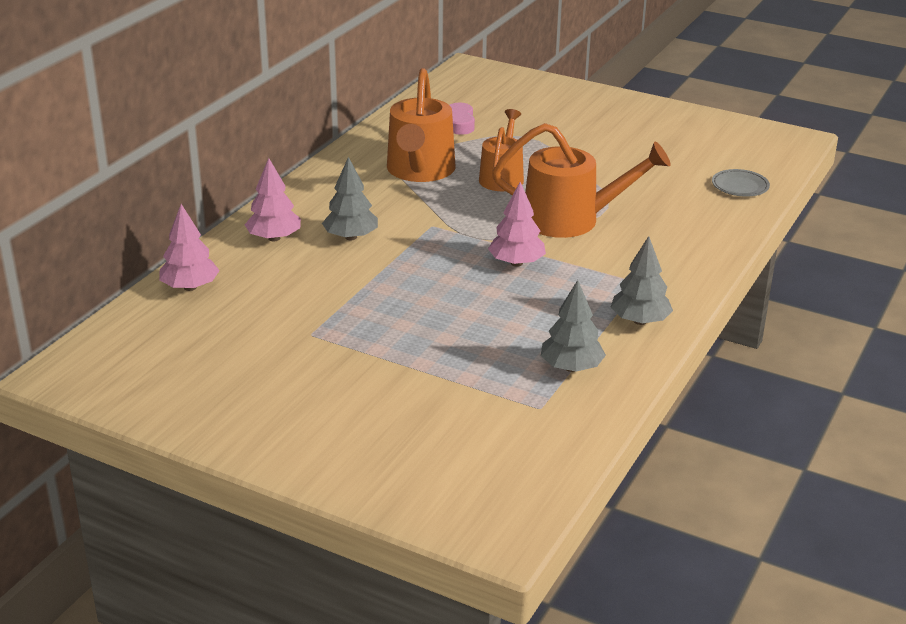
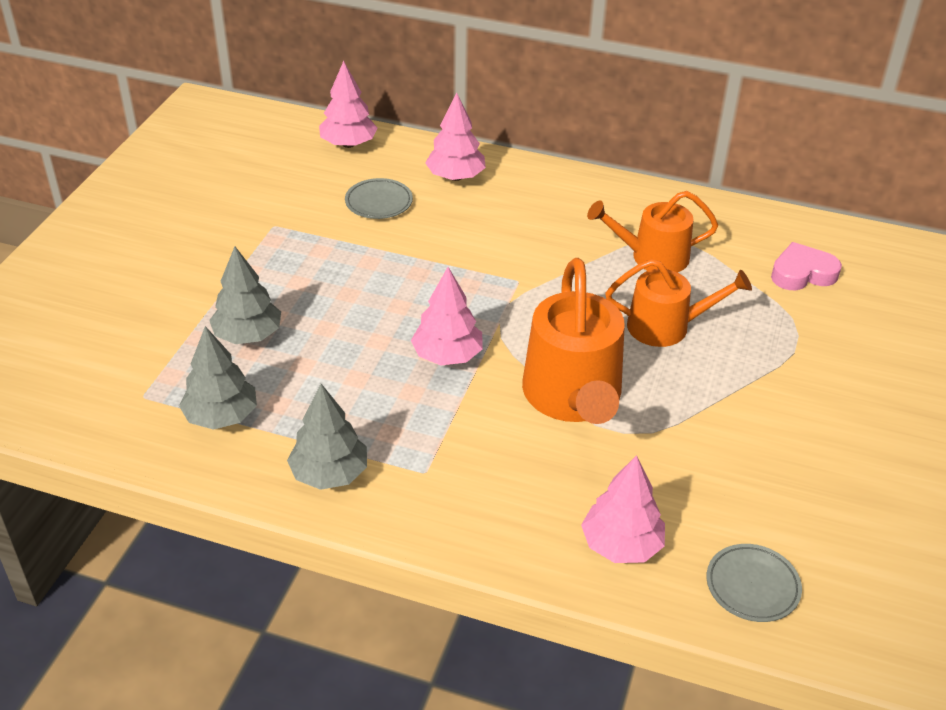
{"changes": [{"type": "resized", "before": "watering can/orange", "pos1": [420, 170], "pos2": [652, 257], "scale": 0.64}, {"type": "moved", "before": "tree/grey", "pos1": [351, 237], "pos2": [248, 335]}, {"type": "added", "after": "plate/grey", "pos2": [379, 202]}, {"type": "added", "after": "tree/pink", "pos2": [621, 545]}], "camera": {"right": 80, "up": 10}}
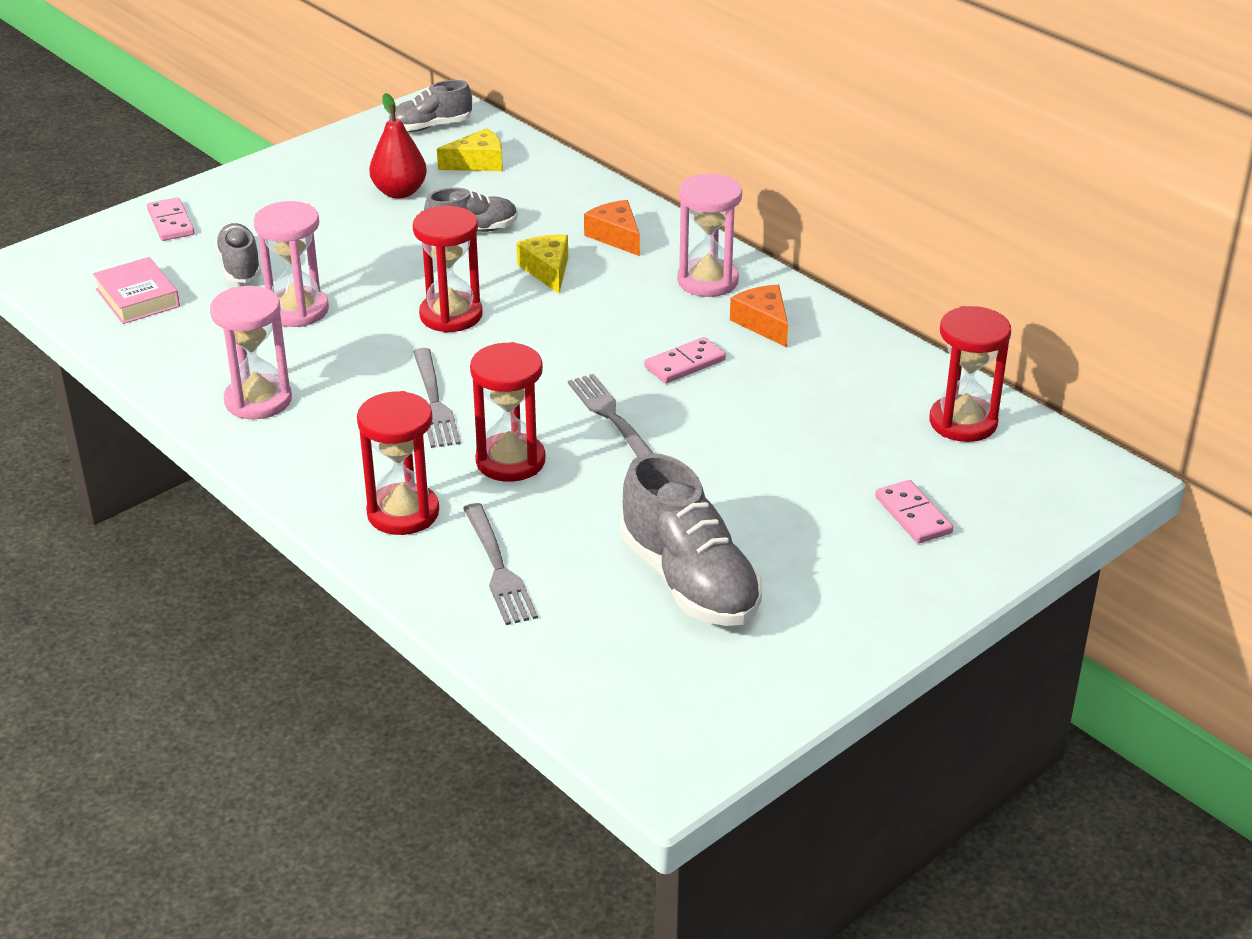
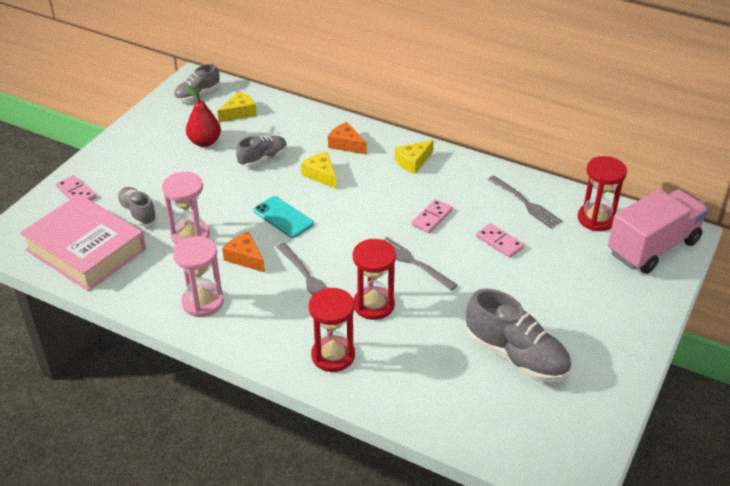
{"changes": [{"type": "replaced", "before": "hourglass/pink", "after": "cheese/yellow", "pos1": [707, 281], "pos2": [413, 162]}, {"type": "replaced", "before": "hourglass/red", "after": "phone/turquoise", "pos1": [451, 315], "pos2": [283, 217]}, {"type": "resized", "before": "book/pink", "pos1": [137, 298], "pos2": [86, 249], "scale": 1.99}, {"type": "moved", "before": "cheese/orange", "pos1": [763, 323], "pos2": [245, 258]}, {"type": "moved", "before": "domino/pink", "pos1": [913, 515], "pos2": [499, 242]}, {"type": "moved", "before": "fork/grey", "pos1": [499, 569], "pos2": [526, 203]}, {"type": "added", "after": "truck/pink", "pos2": [653, 247]}], "camera": {"right": -20, "up": 5}}
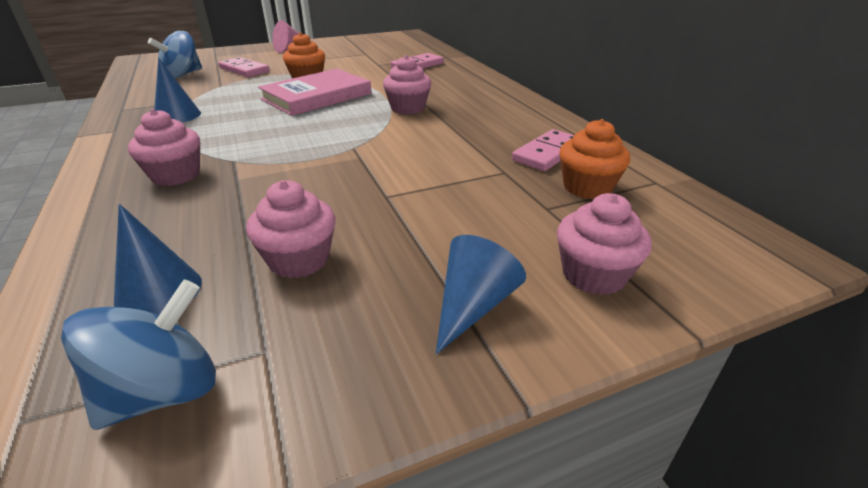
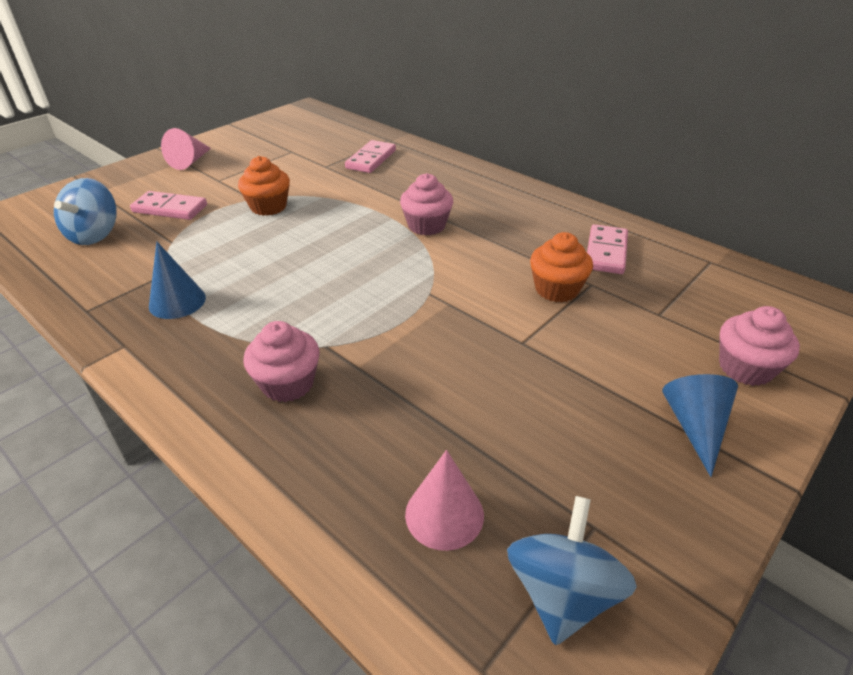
{"changes": [{"type": "removed", "before": "book/pink", "pos1": [317, 97]}, {"type": "moved", "before": "cupcake/orange", "pos1": [587, 187], "pos2": [556, 289]}, {"type": "removed", "before": "cupcake/pink", "pos1": [299, 259]}, {"type": "recoloured", "before": "cone/blue", "after": "cone/pink", "pos1": [159, 291], "pos2": [444, 514]}], "camera": {"right": -25, "up": 5}}
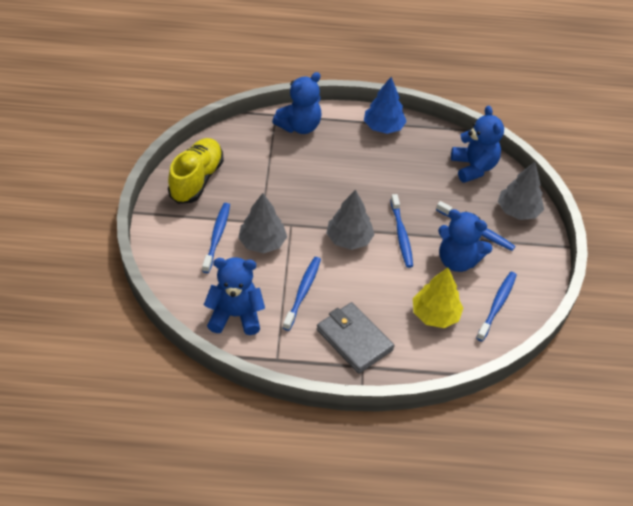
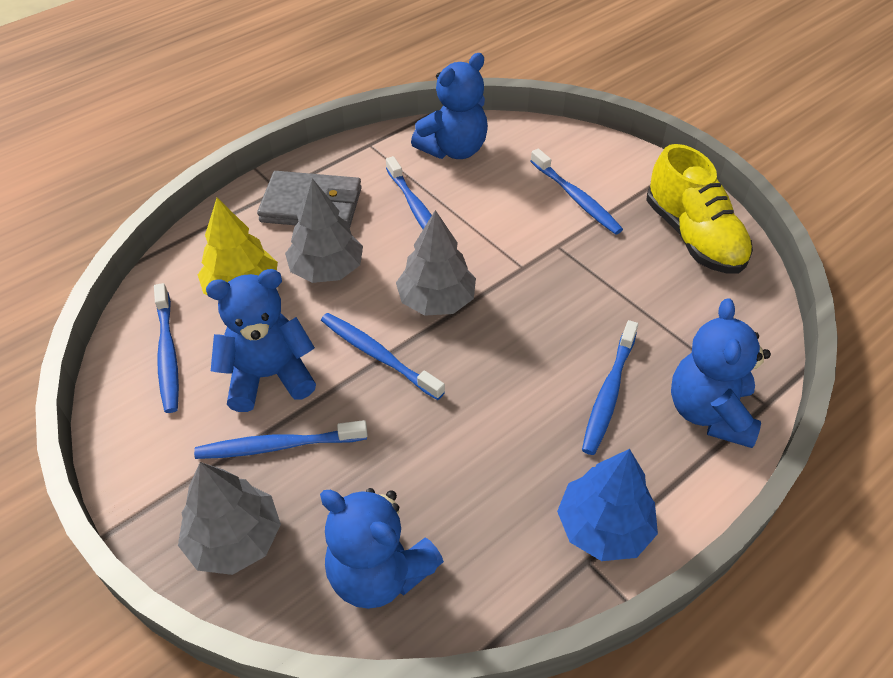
{"changes": [{"type": "moved", "before": "tree/grey", "pos1": [262, 242], "pos2": [326, 269]}, {"type": "added", "after": "toothbrush/blue", "pos2": [608, 393]}], "camera": {"right": 140, "up": 0}}
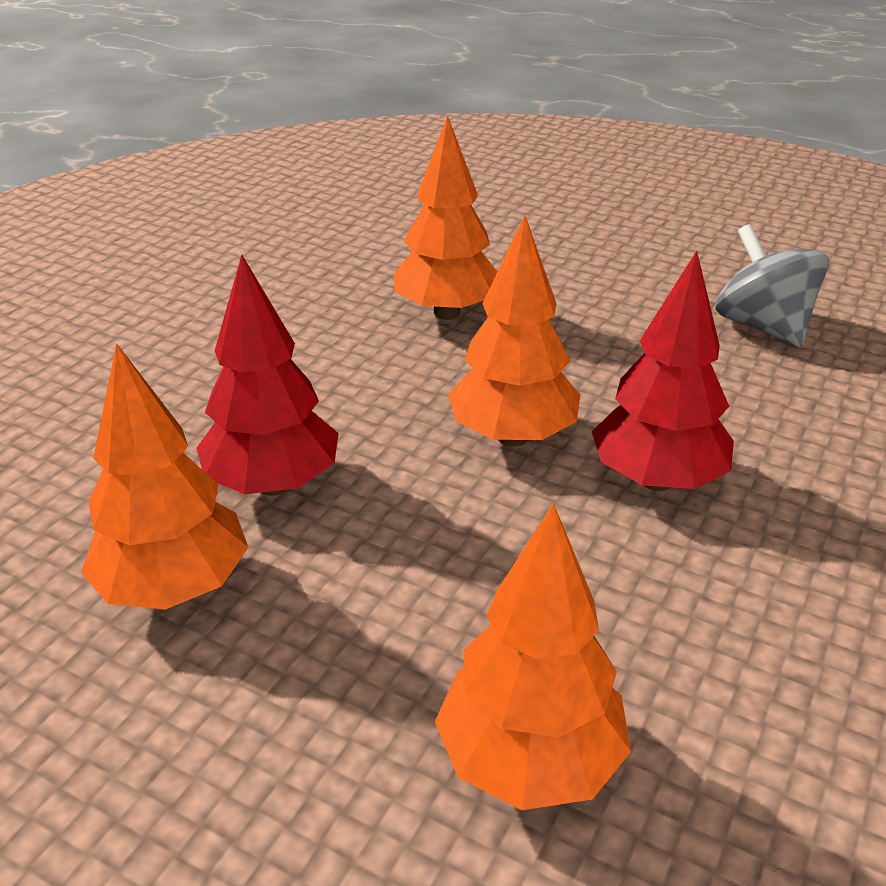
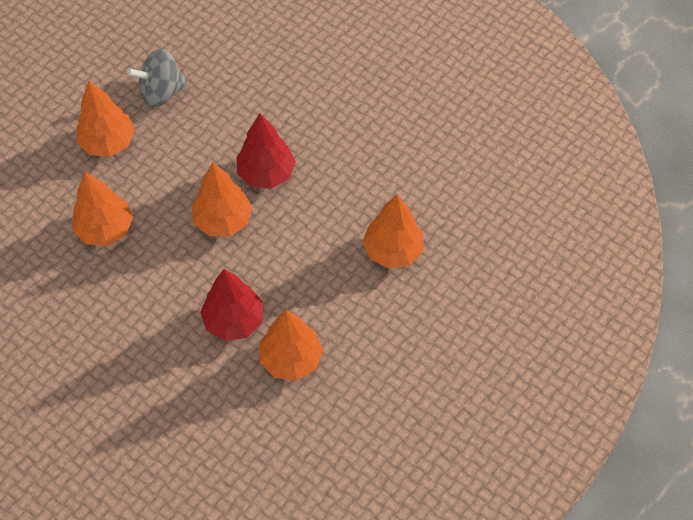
{"changes": [{"type": "added", "after": "tree/orange", "pos2": [108, 142]}], "camera": {"right": -80, "up": 25}}
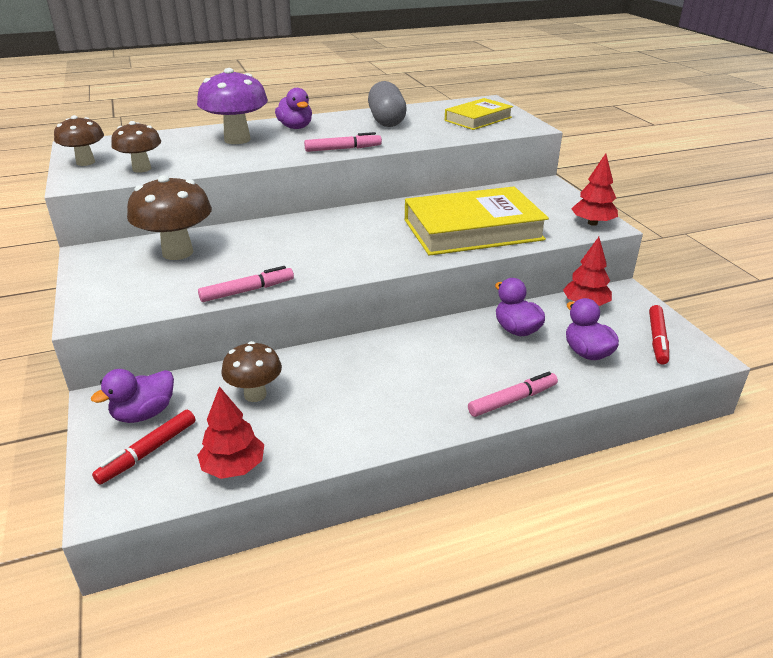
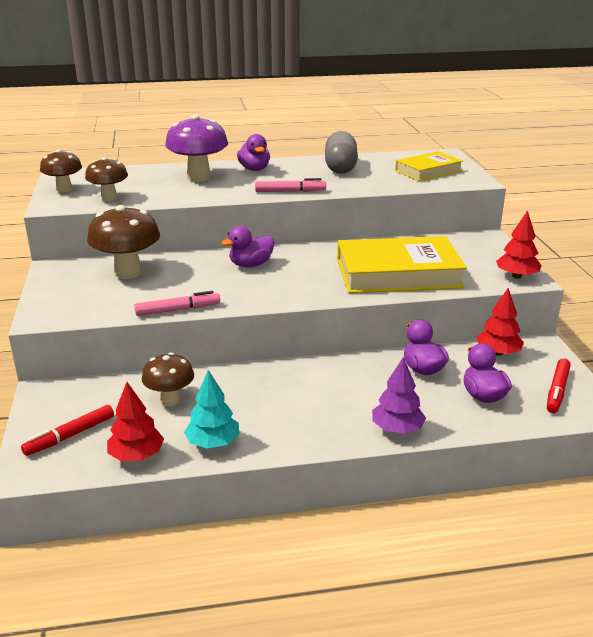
{"changes": [{"type": "moved", "before": "duck/purple", "pos1": [144, 414], "pos2": [251, 265]}, {"type": "replaced", "before": "marker/pink", "after": "tree/purple", "pos1": [512, 400], "pos2": [397, 429]}, {"type": "added", "after": "tree/turquoise", "pos2": [213, 443]}], "camera": {"right": 10, "up": -5}}
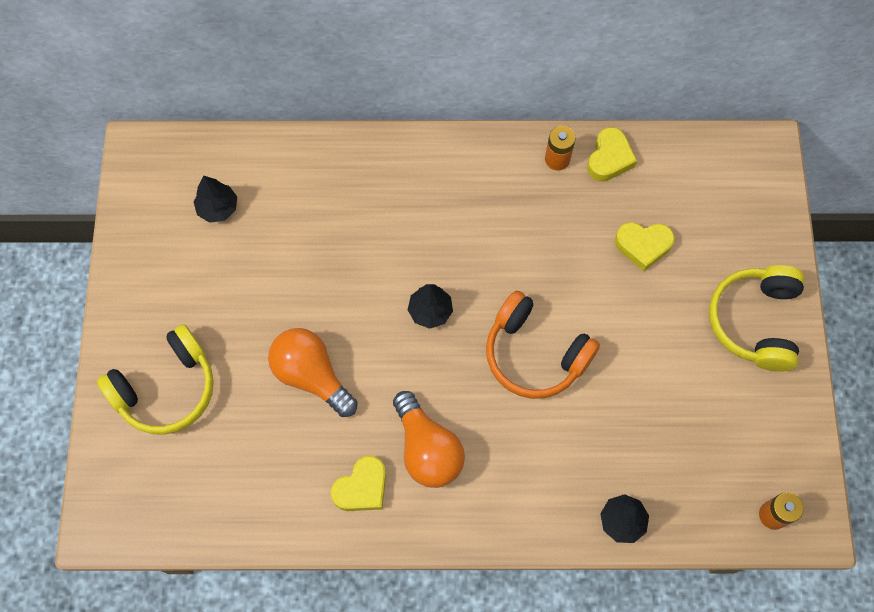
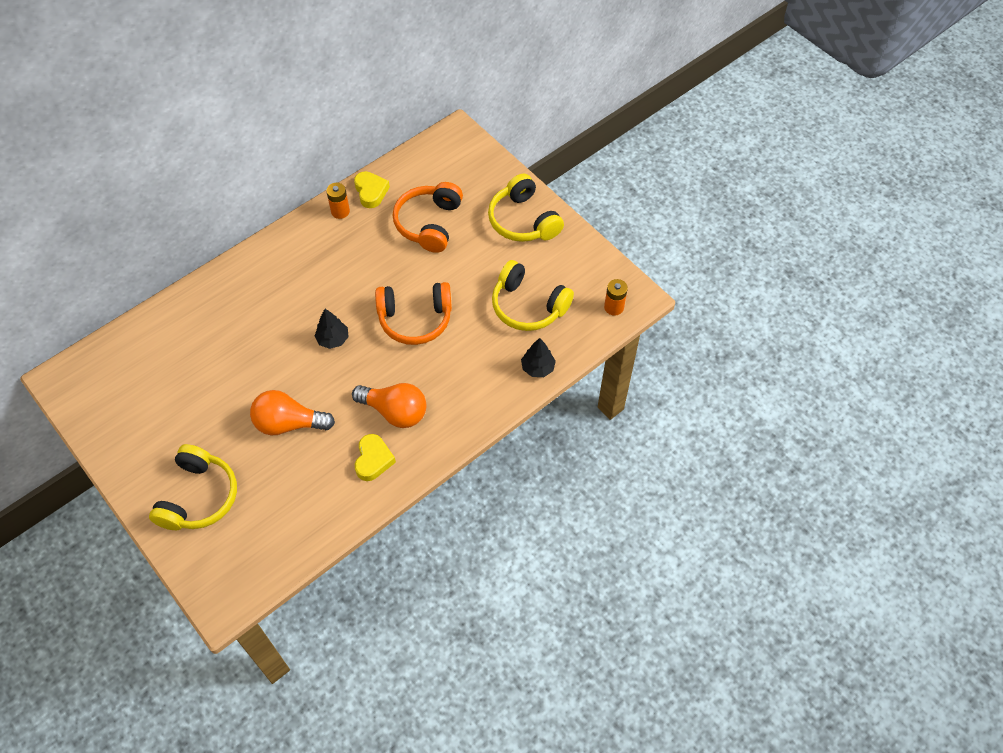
{"changes": [{"type": "removed", "before": "tree/black", "pos1": [218, 208]}, {"type": "replaced", "before": "heart/yellow", "after": "headphones/orange", "pos1": [643, 246], "pos2": [429, 223]}, {"type": "added", "after": "headphones/yellow", "pos2": [528, 306]}], "camera": {"right": -40, "up": -10}}
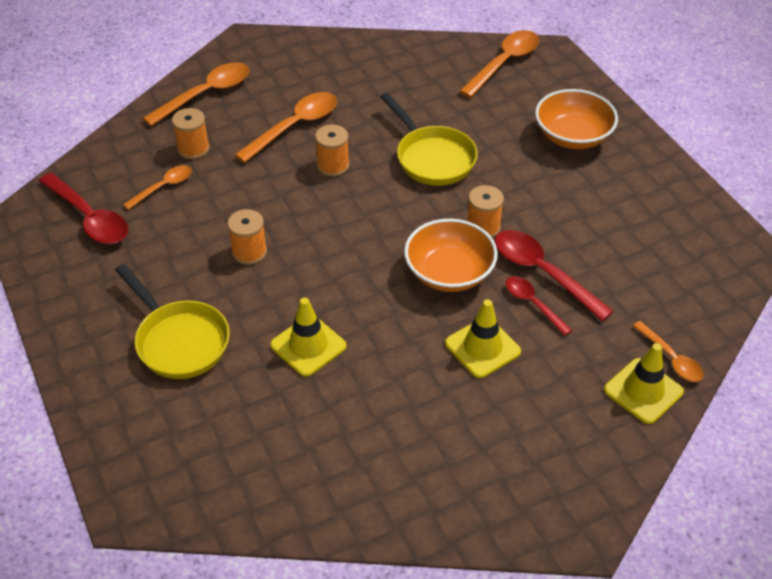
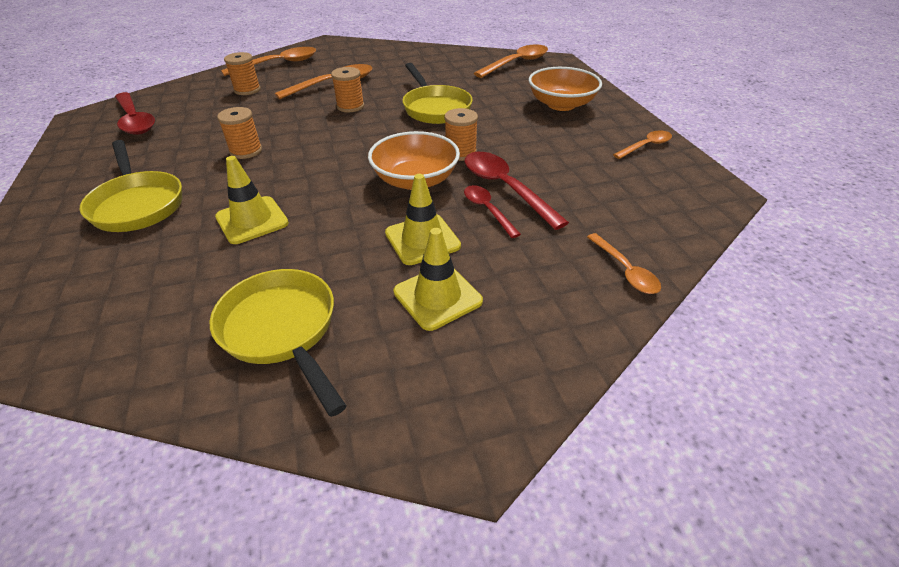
{"changes": [{"type": "moved", "before": "spoon/orange", "pos1": [163, 187], "pos2": [645, 146]}, {"type": "moved", "before": "traffic cone/yellow", "pos1": [643, 391], "pos2": [437, 296]}, {"type": "added", "after": "pan/yellow", "pos2": [282, 330]}], "camera": {"right": 10, "up": -5}}
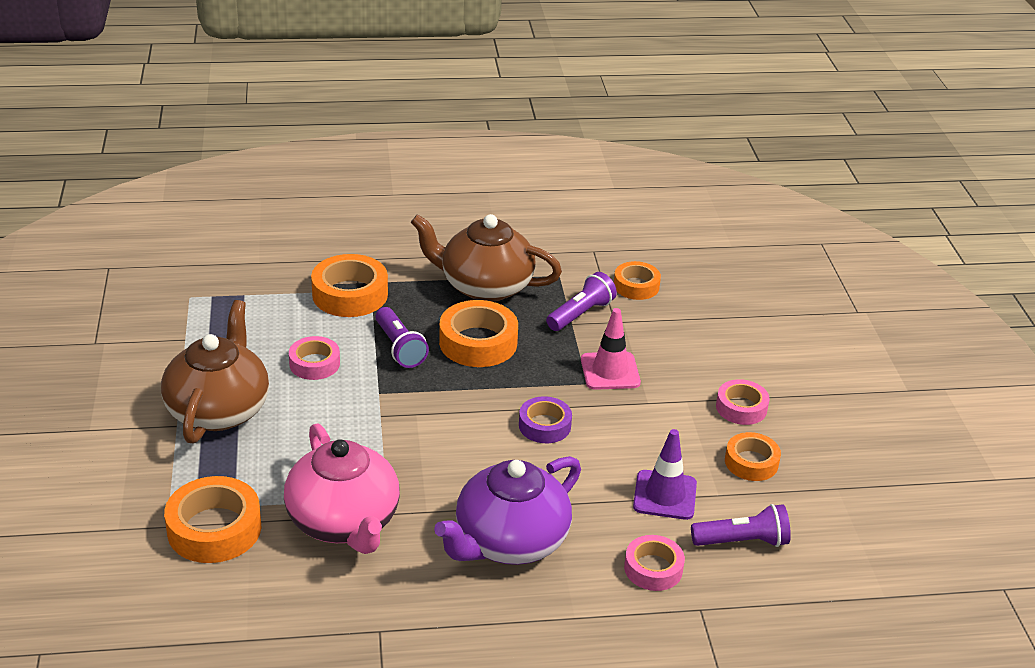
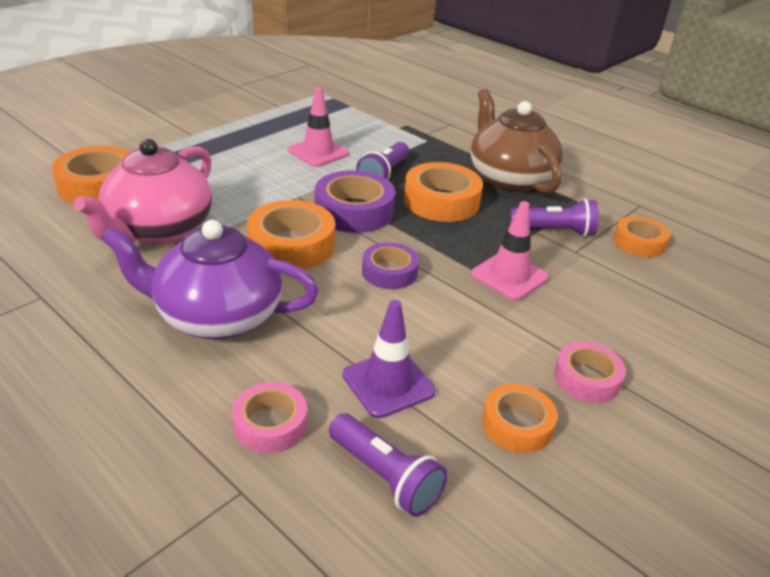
{"changes": [{"type": "moved", "before": "tape/orange", "pos1": [350, 294], "pos2": [291, 245]}, {"type": "removed", "before": "teapot/brown", "pos1": [219, 409]}, {"type": "replaced", "before": "tape/pink", "after": "traffic cone/pink", "pos1": [314, 364], "pos2": [318, 152]}, {"type": "added", "after": "tape/purple", "pos2": [354, 211]}], "camera": {"right": 50, "up": 0}}
